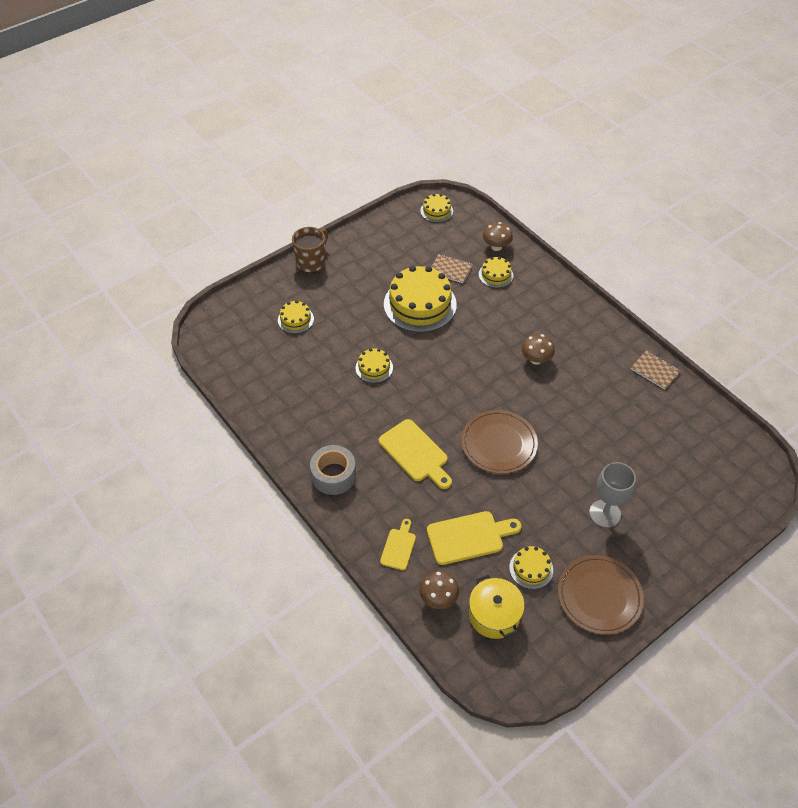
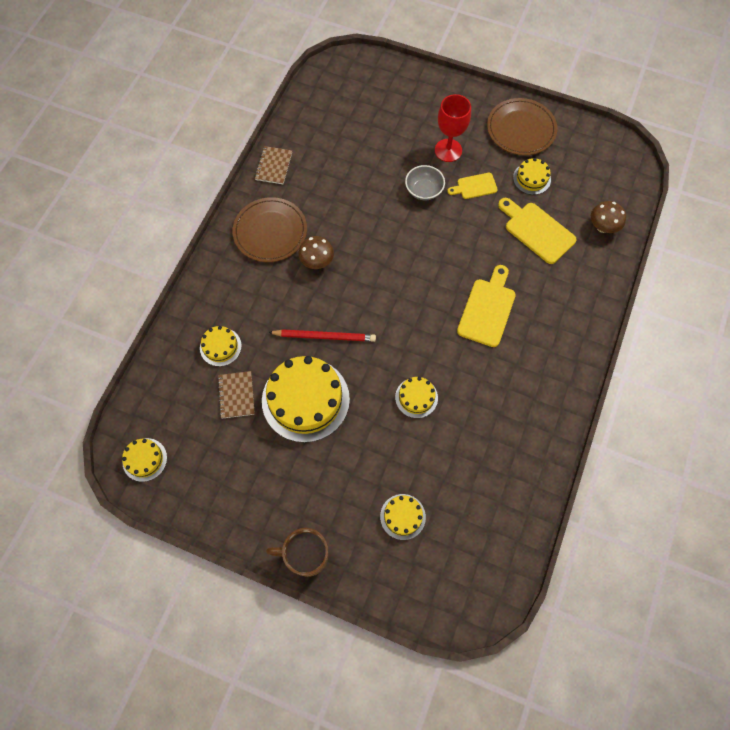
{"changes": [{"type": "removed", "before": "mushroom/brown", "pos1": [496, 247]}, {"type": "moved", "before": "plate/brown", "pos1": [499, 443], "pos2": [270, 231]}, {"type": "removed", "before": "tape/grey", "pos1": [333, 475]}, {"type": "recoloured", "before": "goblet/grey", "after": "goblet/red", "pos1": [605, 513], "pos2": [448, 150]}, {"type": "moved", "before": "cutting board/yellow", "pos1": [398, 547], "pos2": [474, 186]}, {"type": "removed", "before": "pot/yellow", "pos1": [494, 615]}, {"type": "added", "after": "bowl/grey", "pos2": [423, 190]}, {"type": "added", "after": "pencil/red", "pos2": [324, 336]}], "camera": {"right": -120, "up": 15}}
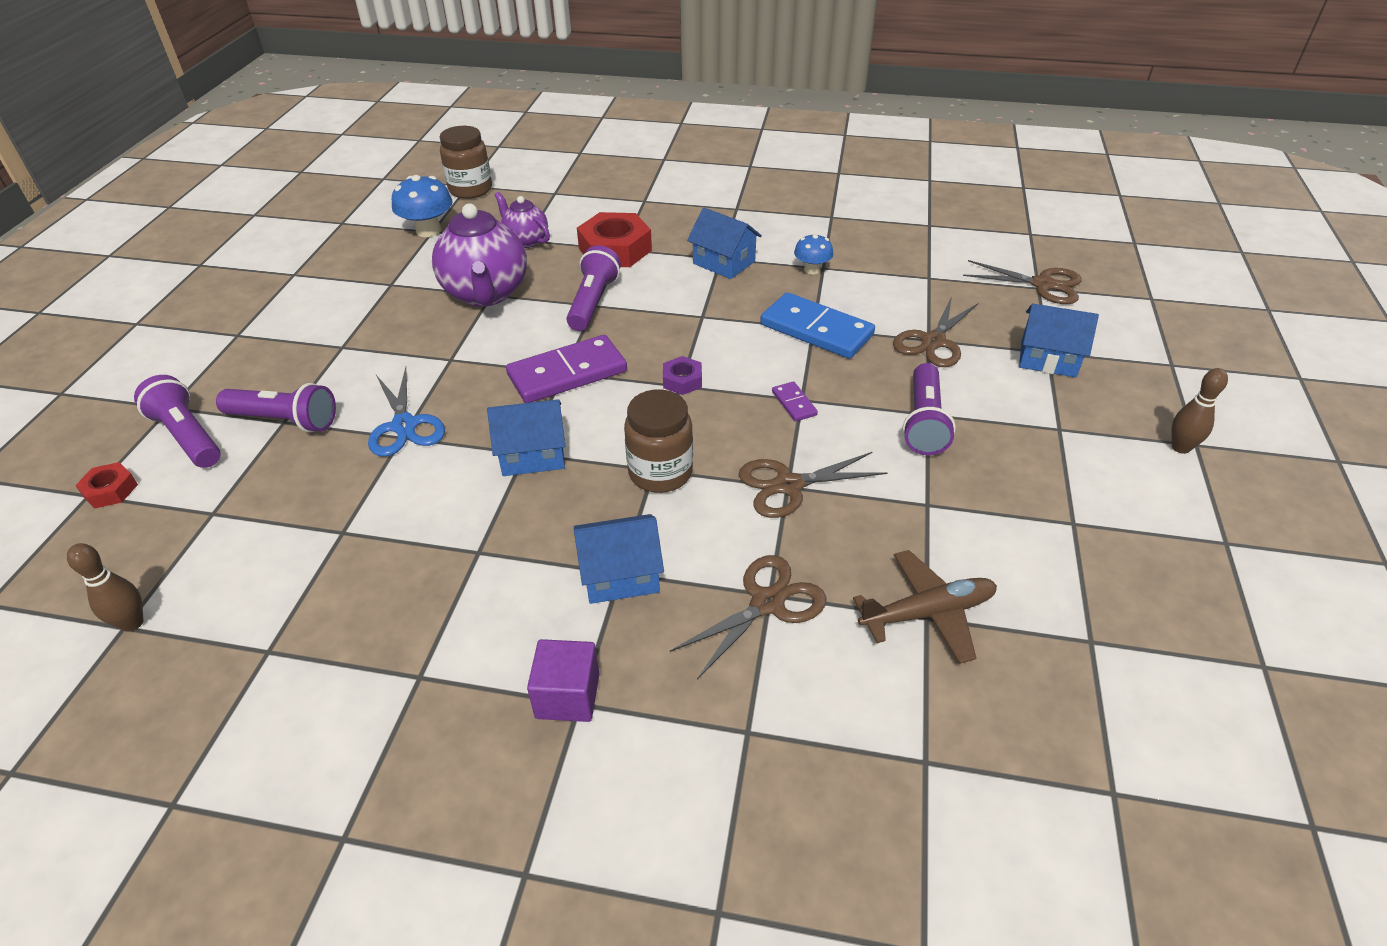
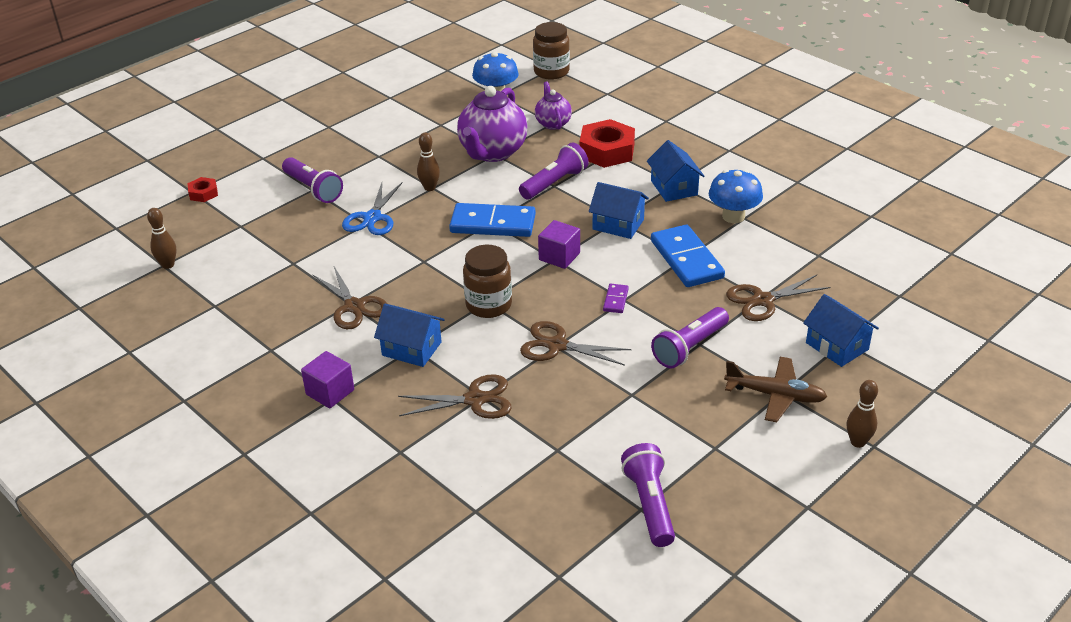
{"changes": [{"type": "resized", "before": "mushroom/blue", "pos1": [812, 270], "pos2": [733, 216], "scale": 1.61}, {"type": "moved", "before": "scissors/brown", "pos1": [1043, 285], "pos2": [354, 307]}, {"type": "recoloured", "before": "domino/purple", "after": "domino/blue", "pos1": [567, 373], "pos2": [493, 224]}, {"type": "replaced", "before": "nut/purple", "after": "cube/purple", "pos1": [682, 380], "pos2": [559, 256]}, {"type": "moved", "before": "flashlight/purple", "pos1": [187, 436], "pos2": [649, 504]}, {"type": "moved", "before": "house/blue", "pos1": [532, 454], "pos2": [618, 224]}, {"type": "moved", "before": "plane/brown", "pos1": [927, 613], "pos2": [775, 395]}, {"type": "added", "after": "bowling pin/brown", "pos2": [429, 188]}], "camera": {"right": 35, "up": -5}}
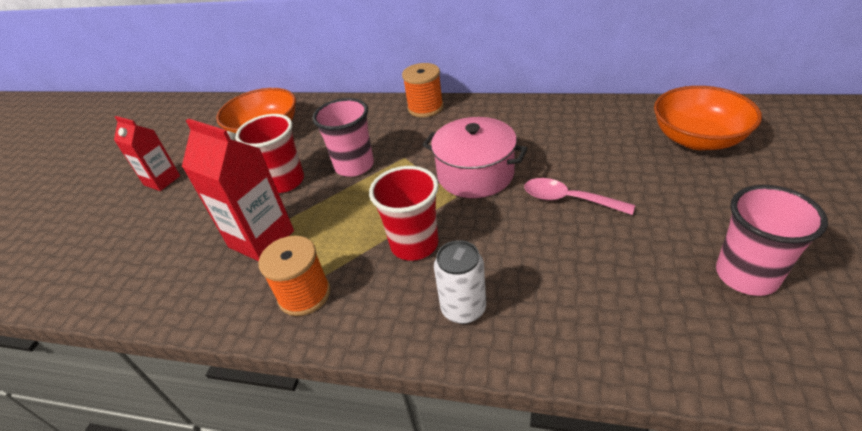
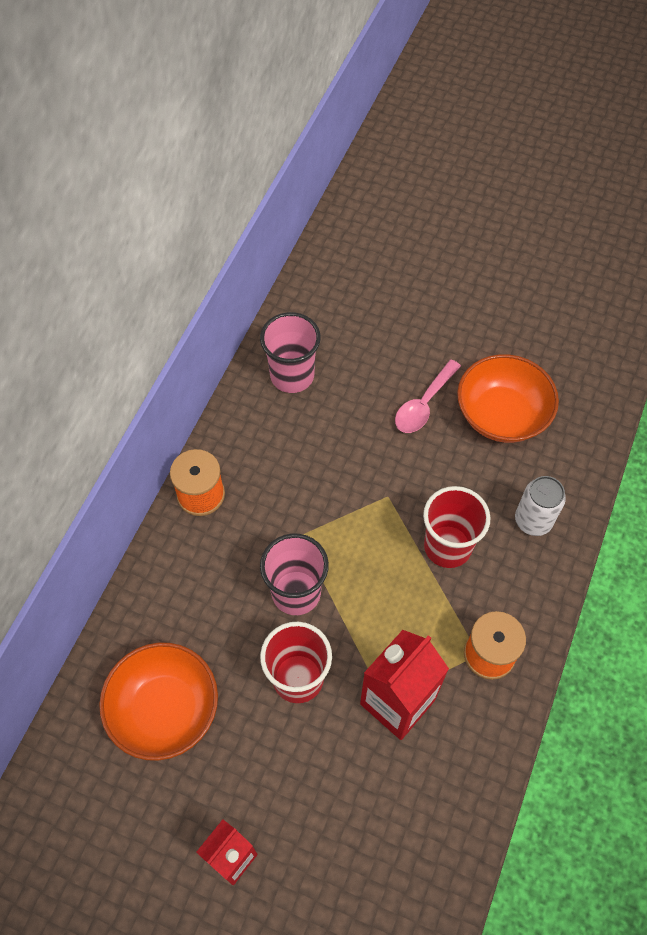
{"changes": [{"type": "moved", "before": "bowl/orange", "pos1": [697, 139], "pos2": [502, 414]}, {"type": "removed", "before": "pot/pink", "pos1": [475, 174]}, {"type": "moved", "before": "cup/pink", "pos1": [746, 275], "pos2": [292, 376]}], "camera": {"right": -85, "up": 20}}
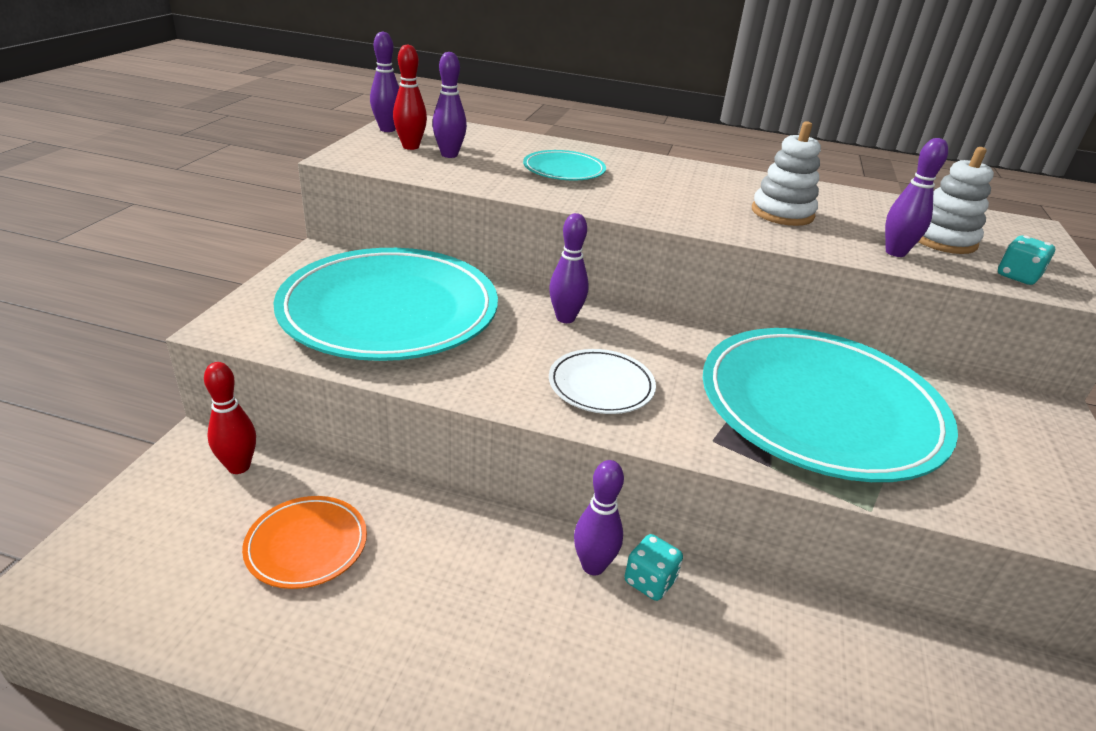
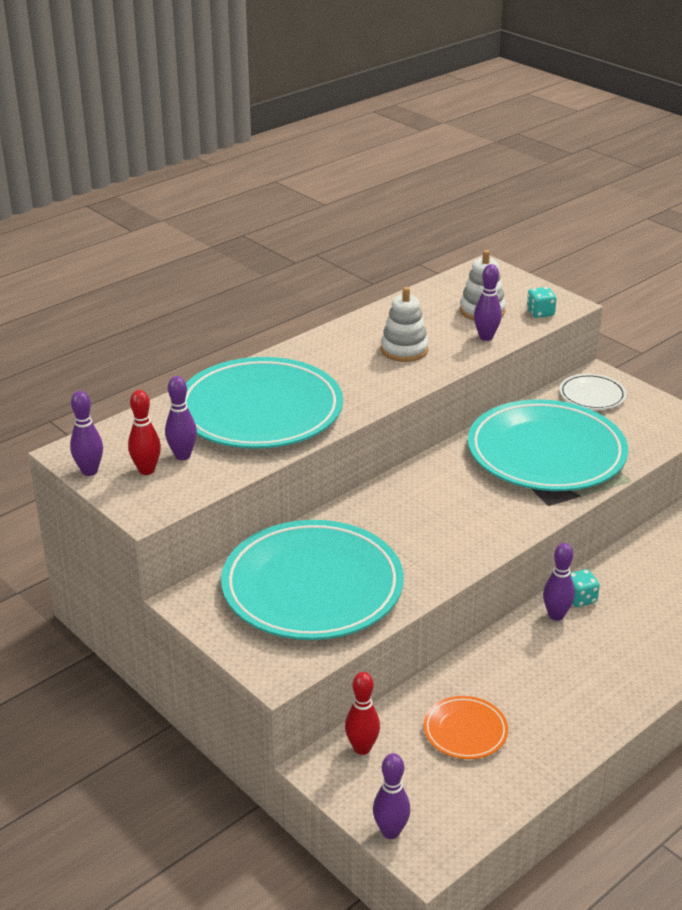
{"changes": [{"type": "resized", "before": "plate/turquoise", "pos1": [564, 170], "pos2": [260, 411], "scale": 2.25}, {"type": "moved", "before": "bowling pin/purple", "pos1": [565, 318], "pos2": [390, 831]}, {"type": "moved", "before": "plate/white", "pos1": [601, 386], "pos2": [592, 395]}], "camera": {"right": -55, "up": 0}}
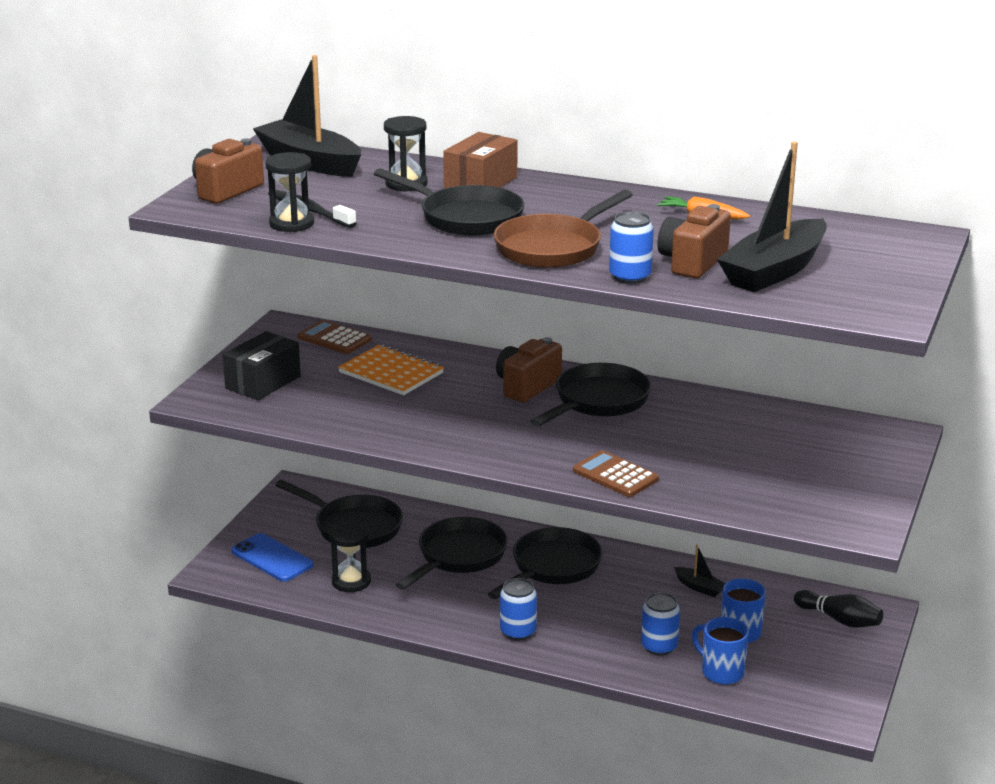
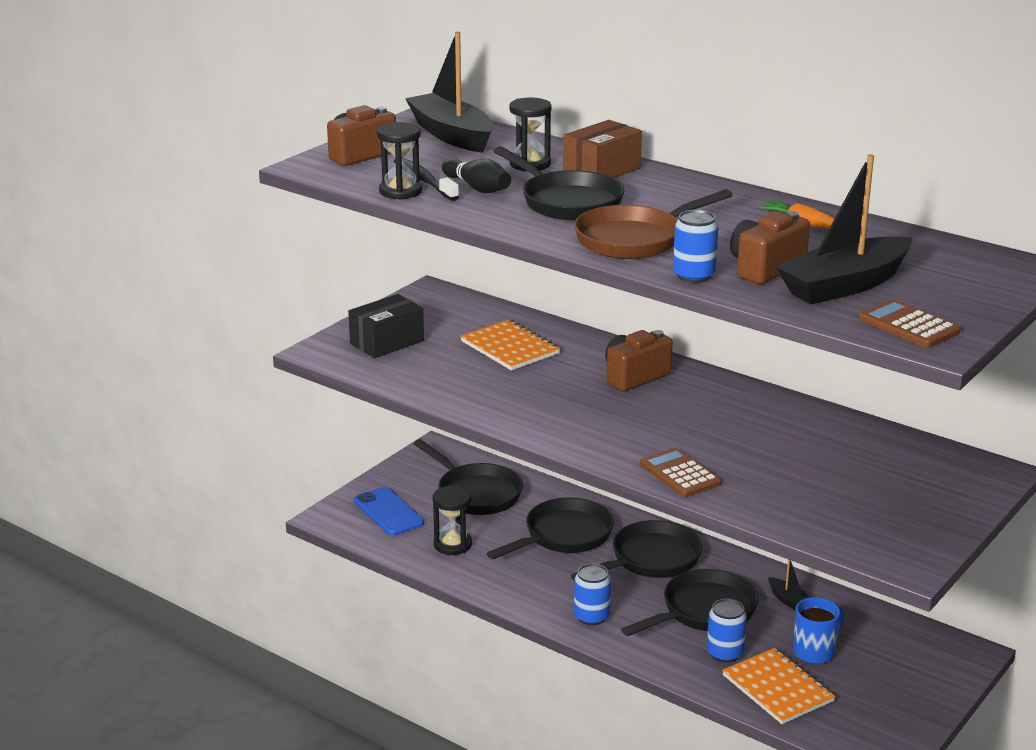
{"changes": [{"type": "moved", "before": "calculator/brown", "pos1": [334, 338], "pos2": [908, 325]}, {"type": "moved", "before": "pan/black", "pos1": [598, 401], "pos2": [704, 611]}, {"type": "moved", "before": "bowling pin/black", "pos1": [839, 620], "pos2": [477, 188]}, {"type": "replaced", "before": "mug/blue", "after": "notebook/orange", "pos1": [721, 672], "pos2": [777, 688]}], "camera": {"right": 15, "up": 0}}
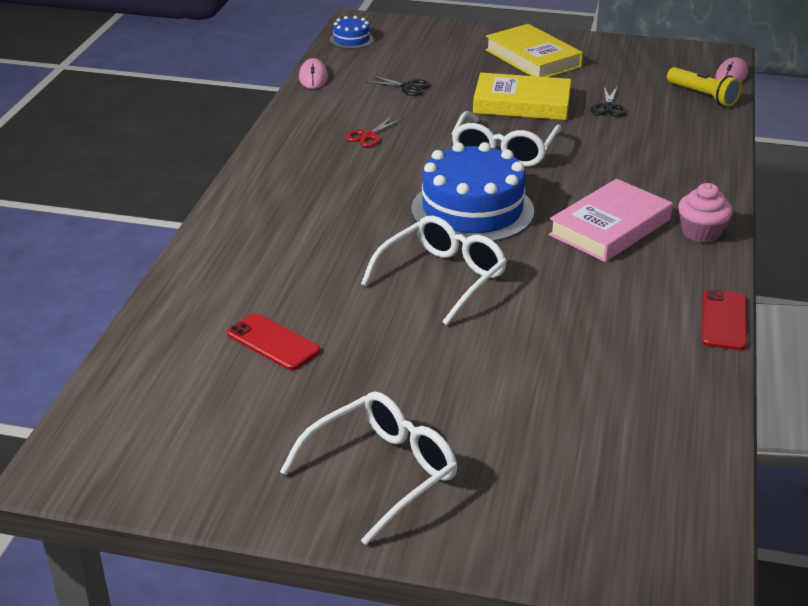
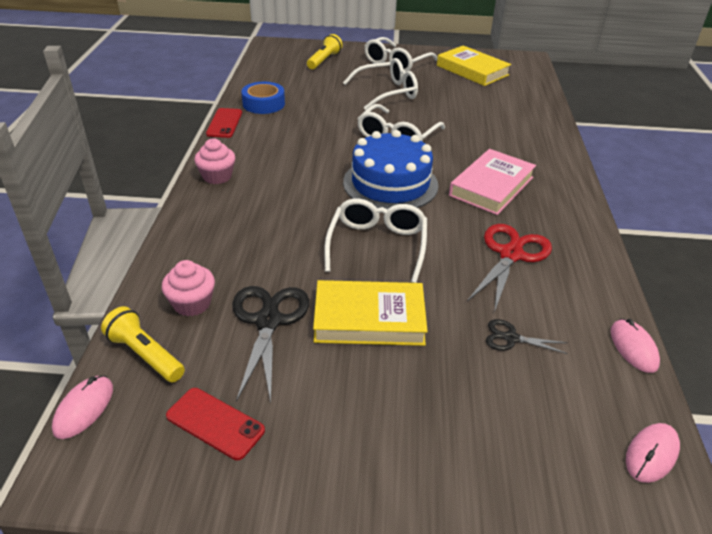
{"changes": [{"type": "replaced", "before": "cake/blue", "after": "mouse/pink", "pos1": [351, 39], "pos2": [651, 454]}, {"type": "moved", "before": "book/yellow", "pos1": [533, 58], "pos2": [472, 70]}, {"type": "resized", "before": "scissors/black", "pos1": [608, 107], "pos2": [268, 321], "scale": 1.9}, {"type": "resized", "before": "scissors/red", "pos1": [369, 136], "pos2": [511, 254], "scale": 1.9}, {"type": "moved", "before": "book/pink", "pos1": [610, 227], "pos2": [491, 186]}, {"type": "moved", "before": "phone/red", "pos1": [273, 342], "pos2": [215, 423]}, {"type": "added", "after": "flashlight/yellow", "pos2": [324, 60]}, {"type": "added", "after": "glasses/white", "pos2": [387, 92]}, {"type": "added", "after": "tape/blue", "pos2": [263, 104]}, {"type": "added", "after": "cupcake/pink", "pos2": [192, 303]}], "camera": {"right": 170, "up": 5}}
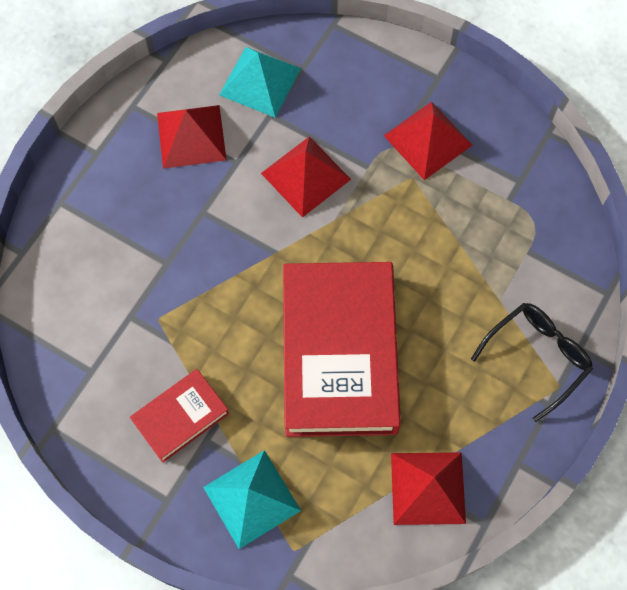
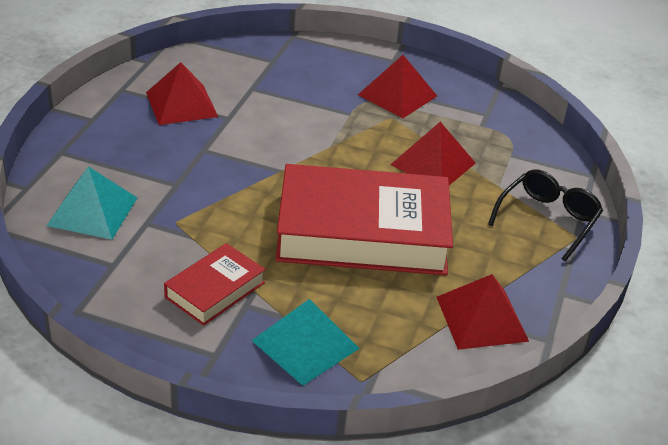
{"changes": [{"type": "moved", "before": "pyramid/turquoise", "pos1": [260, 81], "pos2": [92, 211]}, {"type": "moved", "before": "pyramid/red", "pos1": [306, 176], "pos2": [433, 164]}, {"type": "turned", "before": "book/red", "pos1": [339, 354], "pos2": [362, 232], "turn": -75}], "camera": {"right": -15, "up": -30}}
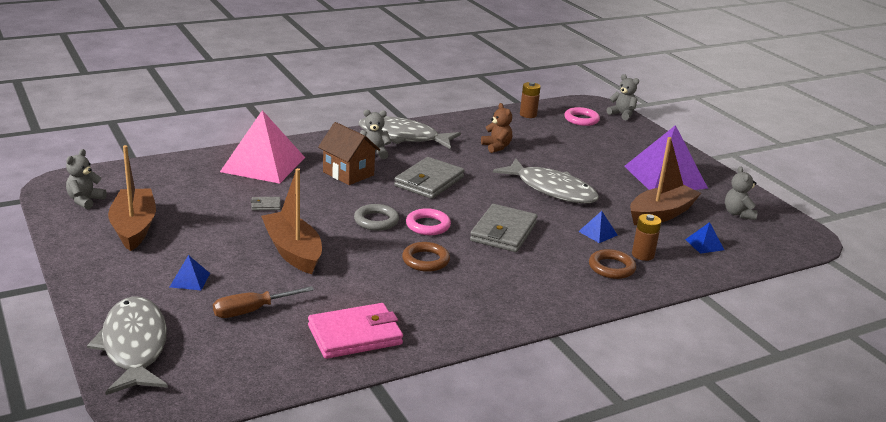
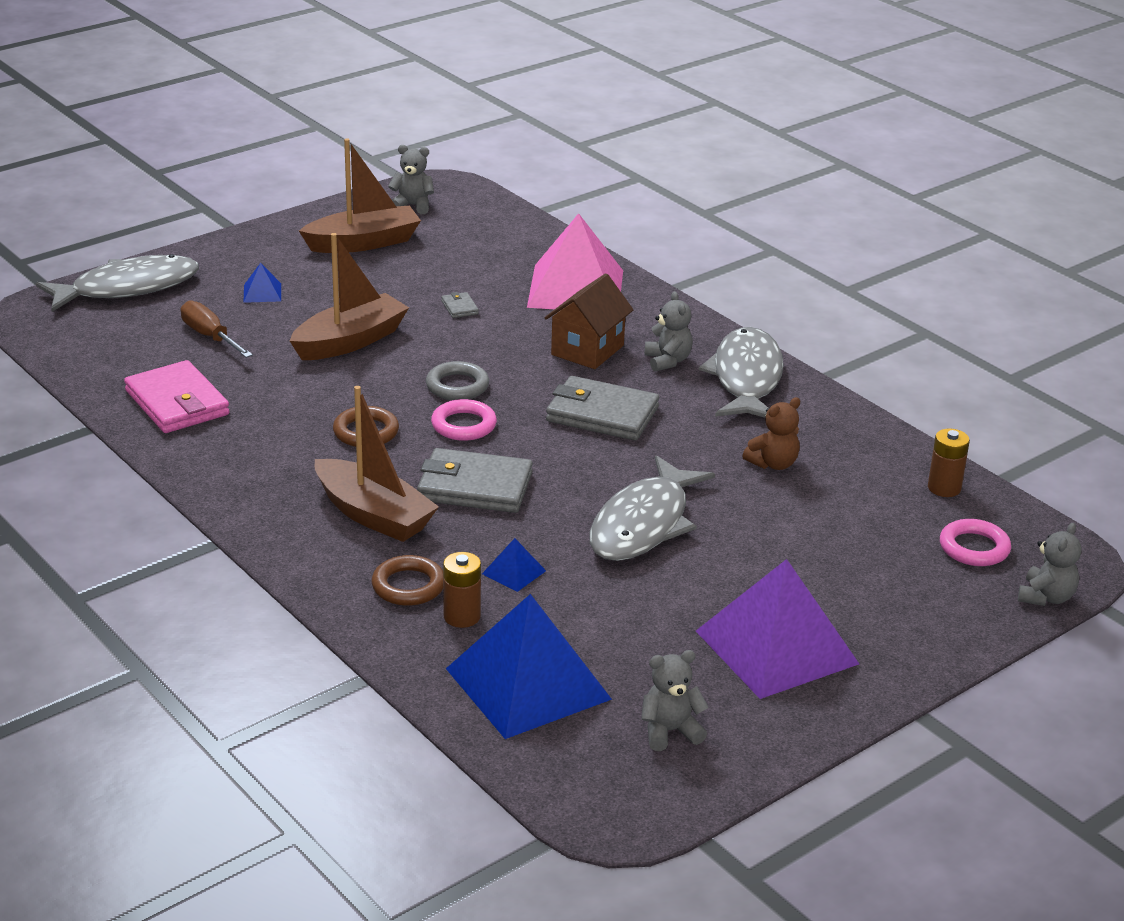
{"changes": [{"type": "moved", "before": "boat/brown", "pos1": [661, 214], "pos2": [373, 515]}, {"type": "resized", "before": "pyramid/blue", "pos1": [704, 244], "pos2": [527, 683], "scale": 2.46}], "camera": {"right": 80, "up": 5}}
